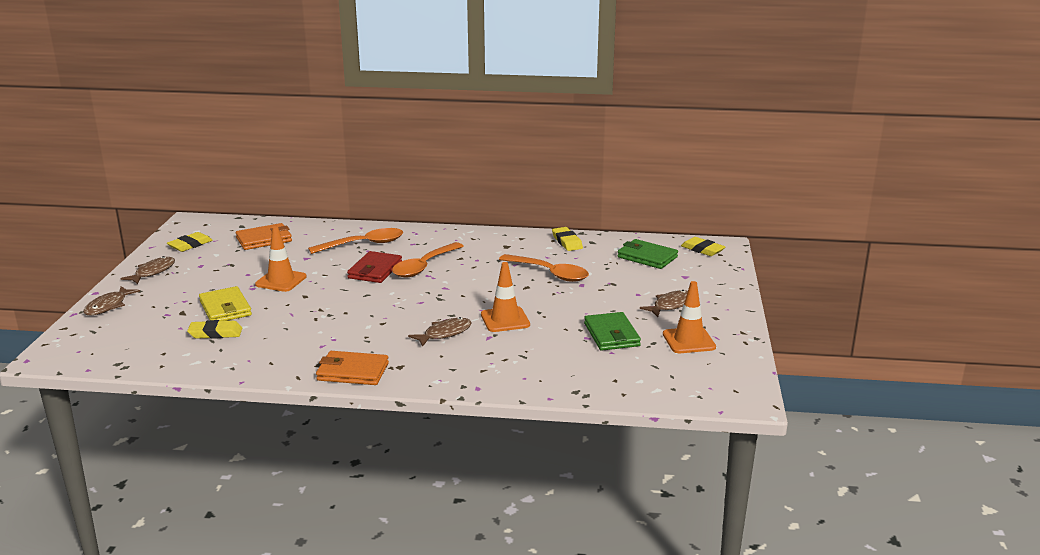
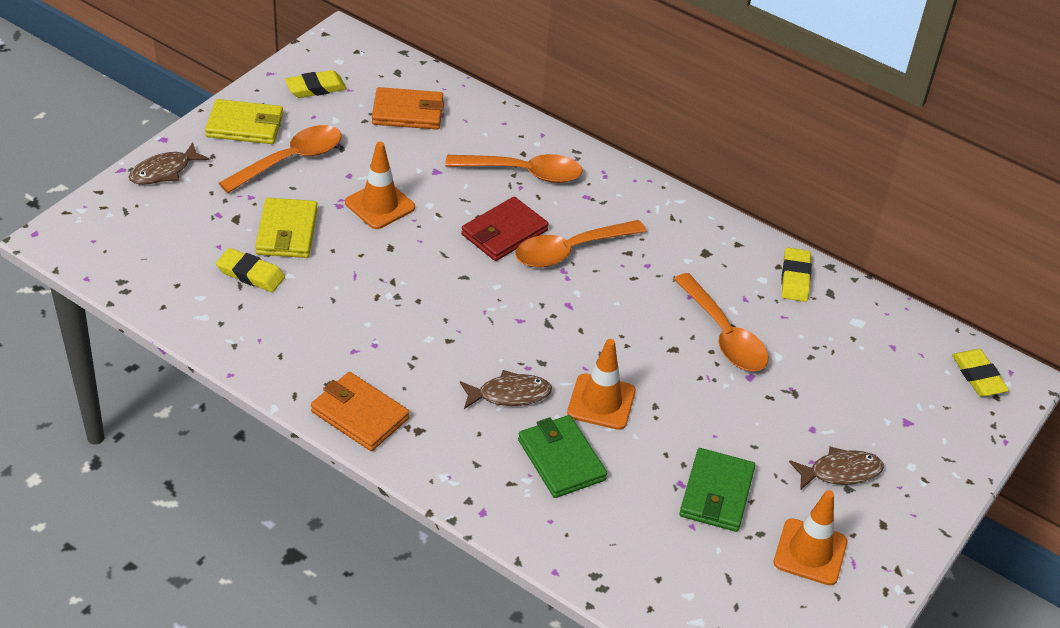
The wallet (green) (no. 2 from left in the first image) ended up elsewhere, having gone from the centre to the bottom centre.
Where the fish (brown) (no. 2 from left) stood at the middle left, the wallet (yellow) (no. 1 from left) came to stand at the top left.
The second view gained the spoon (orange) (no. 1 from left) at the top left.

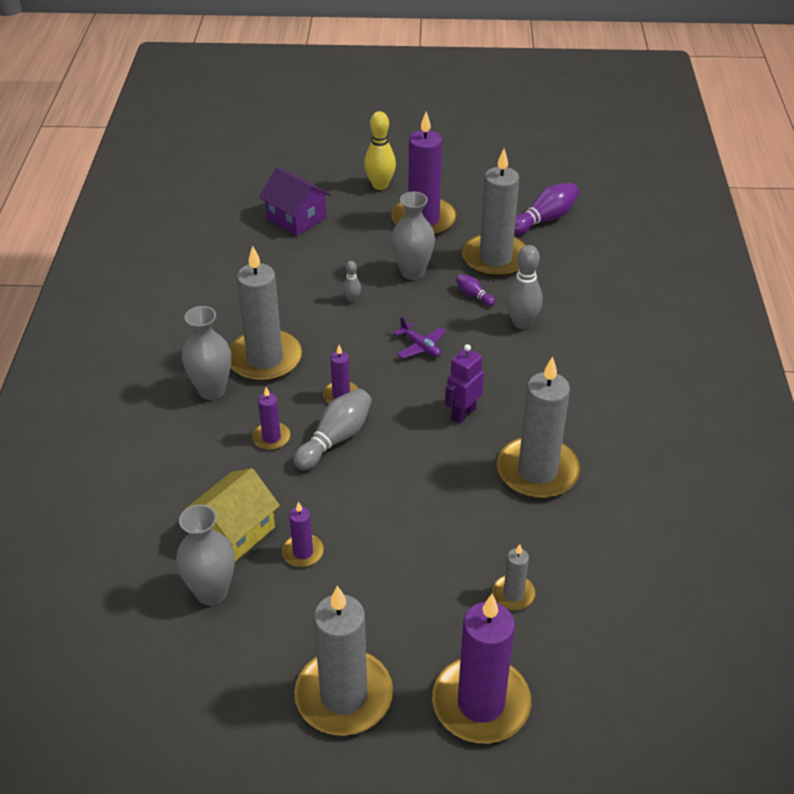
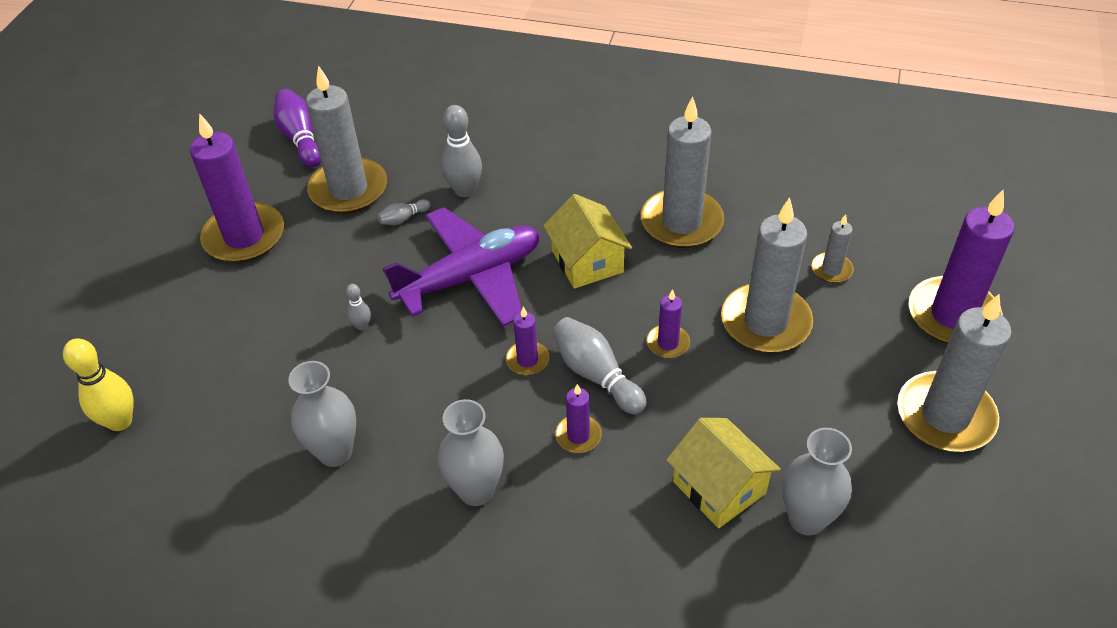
The bowling pin (yellow) ended up elsewhere, having gone from the top centre to the middle left.
The second view lost the house (purple) at the top centre.
The vase (grey) (no. 3 from left in the first image) ended up elsewhere, having gone from the top centre to the middle left.
The candle (grey) (no. 1 from left in the first image) ended up elsewhere, having gone from the centre to the middle right.
What was the bowling pin (purple) (no. 1 from left) at the centre turned into the bowling pin (grey) (no. 2 from left) at the centre.
The size of the plane (purple) at the centre changed by a factor of 2.47.
Where the robot (purple) stood at the centre, the house (yellow) (no. 1 from left) came to stand at the centre.
The candle (purple) (no. 2 from left in the first image) ended up elsewhere, having gone from the bottom centre to the centre.

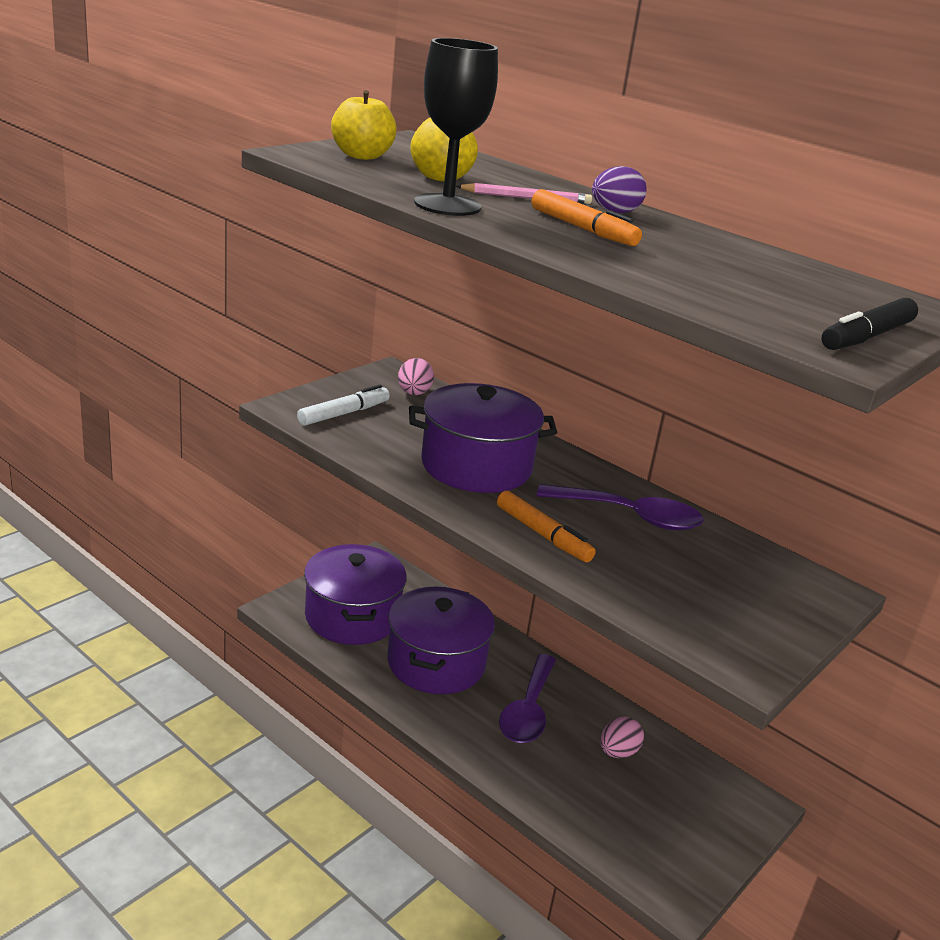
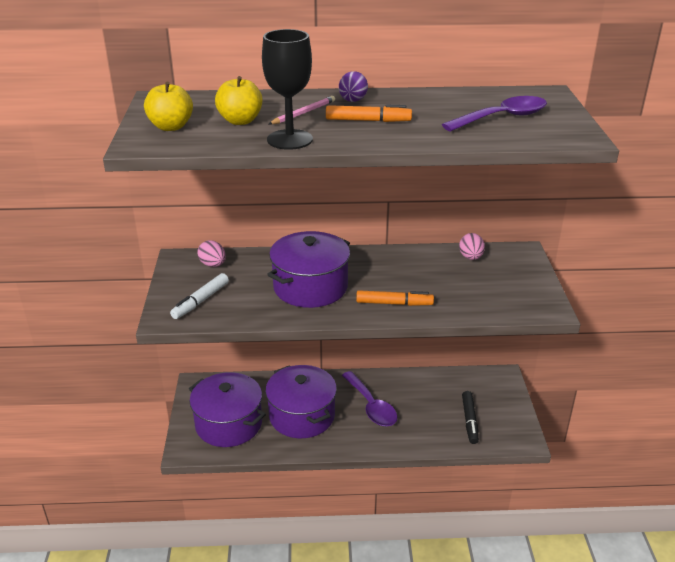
The marker (black) ended up elsewhere, having gone from the middle right to the bottom right.
The marker (white) at the centre ended up facing another way, 150 degrees counterclockwise from before.
The spoon (purple) (no. 2 from left) ended up elsewhere, having gone from the centre to the top right.
The egg (pink) (no. 2 from left) ended up elsewhere, having gone from the bottom centre to the middle right.

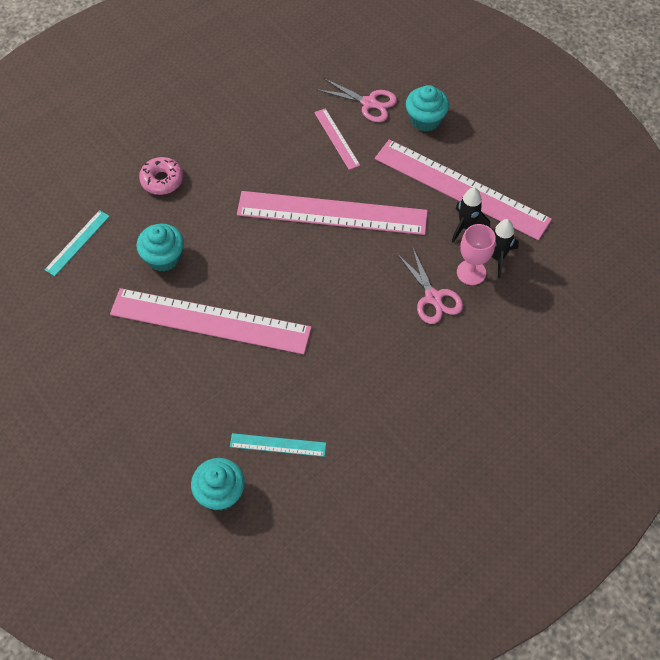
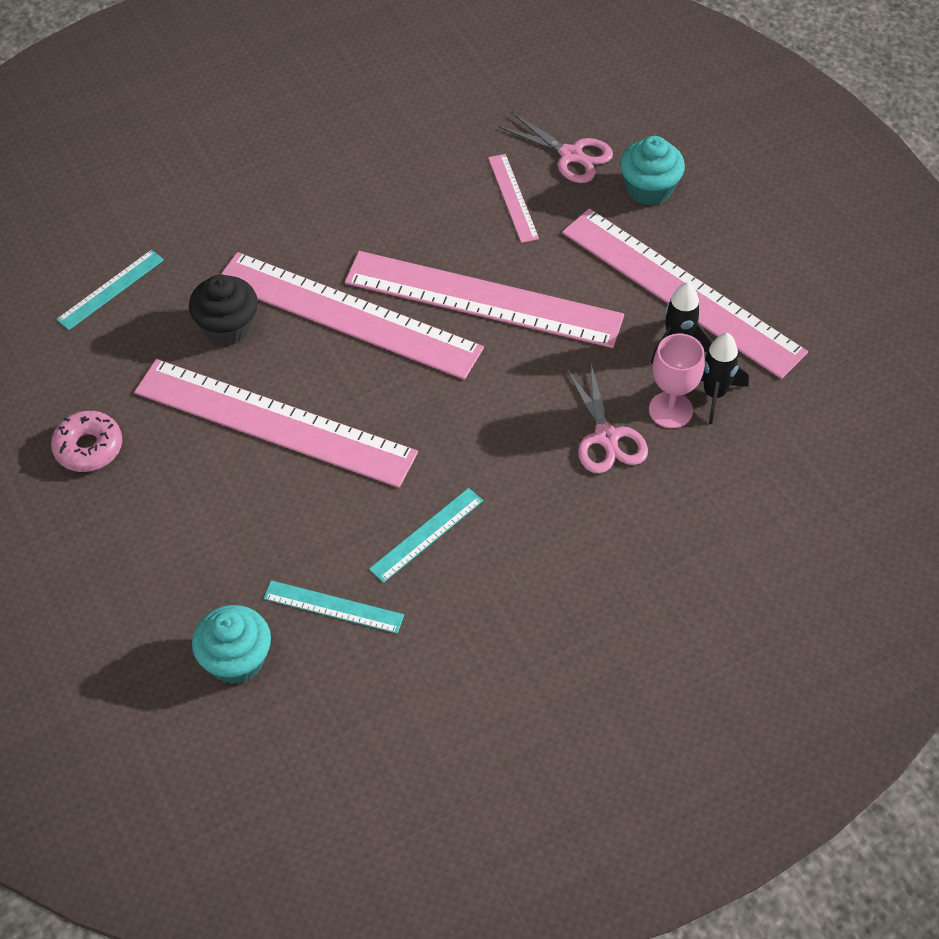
The donut (pink) ended up elsewhere, having gone from the top left to the middle left.
What was the cupcake (turquoise) (no. 1 from left) at the middle left turned into the cupcake (black) at the top left.
The second view gained the ruler (pink) (no. 2 from left) at the centre.
The second view gained the ruler (turquoise) (no. 3 from left) at the centre.

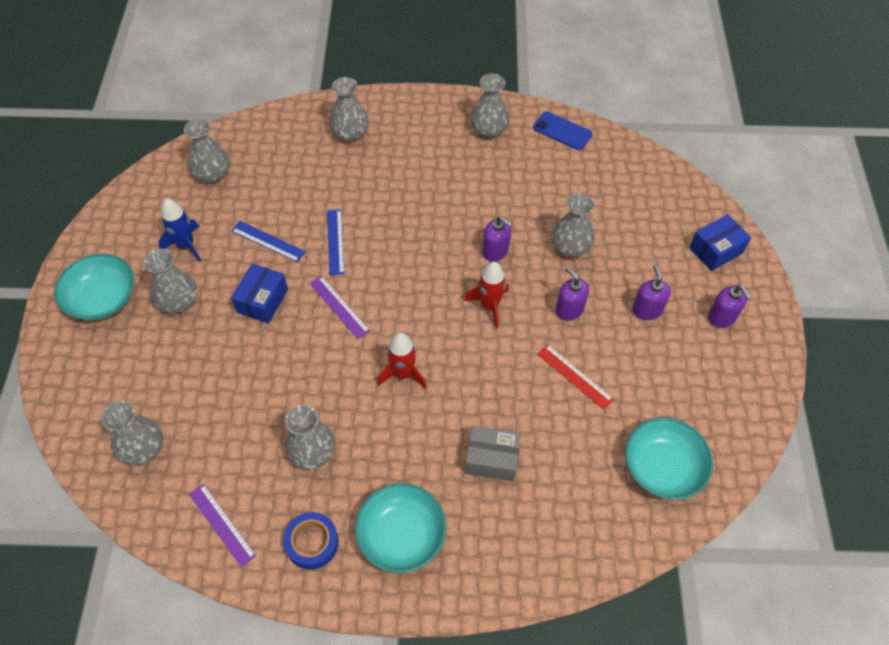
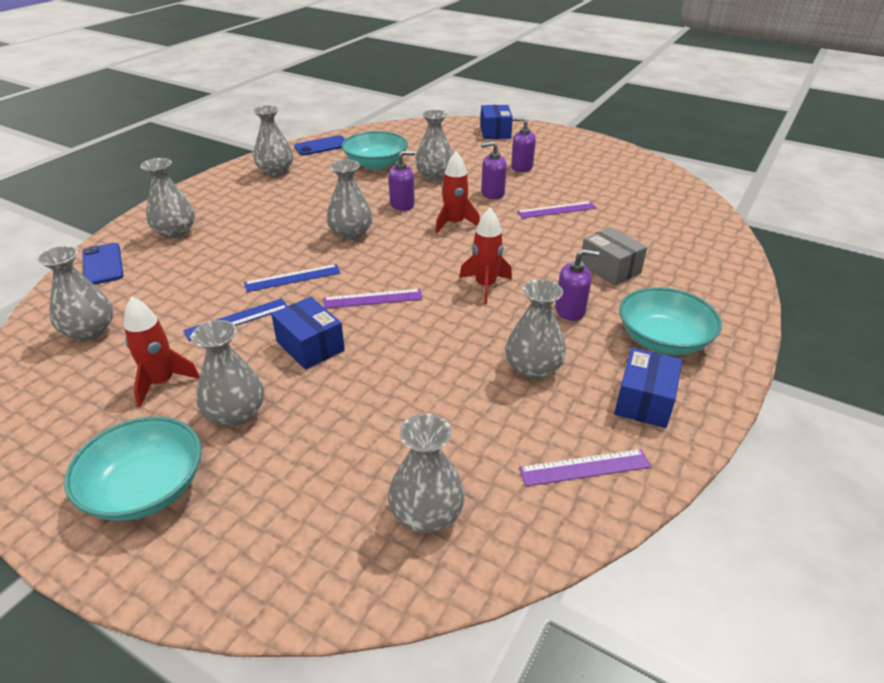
What was the rocket (blue) at the middle left turned into the rocket (red) (no. 1 from left) at the middle left.
The ruler (blue) (no. 2 from left) at the centre ended up facing another way, 45 degrees counterclockwise from before.
The soap dispenser (purple) (no. 4 from left) ended up elsewhere, having gone from the middle right to the centre.
What was the ruler (red) at the centre turned into the ruler (purple) (no. 2 from left) at the top centre.
The bowl (turquoise) (no. 3 from left in the first image) ended up elsewhere, having gone from the bottom right to the top centre.
The box (grey) at the bottom centre ended up facing another way, 75 degrees counterclockwise from before.
Where the tape (blue) stood at the bottom centre, the box (blue) (no. 3 from left) came to stand at the middle right.
The second view gained the vase (grey) (no. 5 from left) at the top centre.
The second view gained the phone (blue) (no. 1 from left) at the middle left.

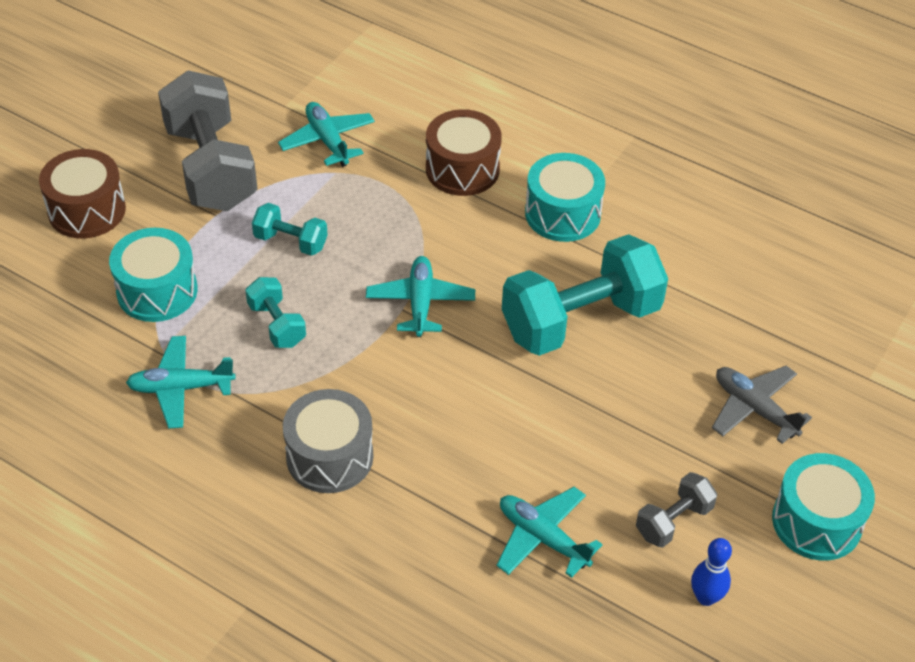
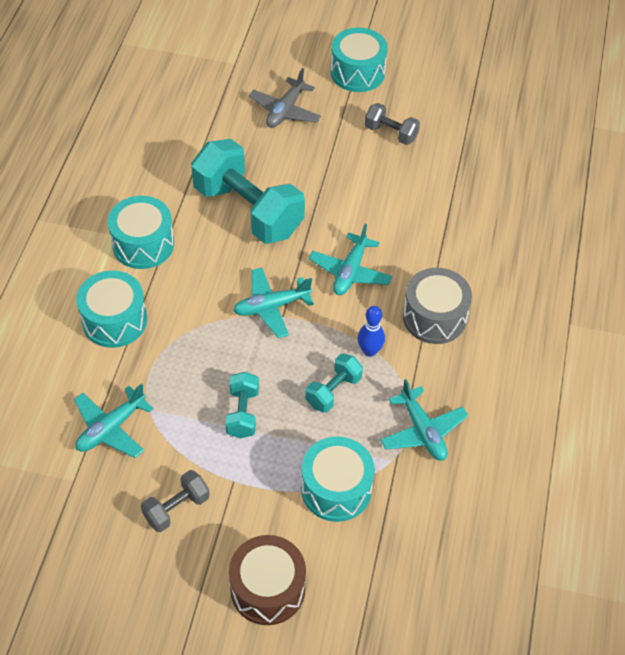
The size of the dumbbell (grey) (no. 1 from left) at the top left changed by a factor of 0.48.
What was the drum (brown) (no. 2 from left) at the top centre turned into the drum (turquoise) (no. 1 from left) at the middle left.
The plane (turquoise) (no. 4 from left in the first image) ended up elsewhere, having gone from the bottom centre to the centre.
The bowling pin (blue) ended up elsewhere, having gone from the bottom right to the centre.

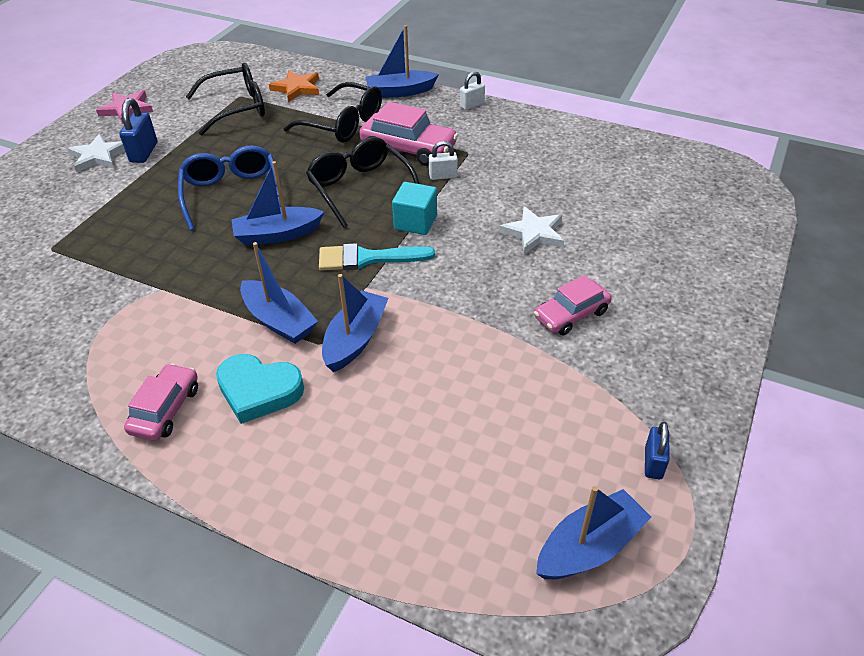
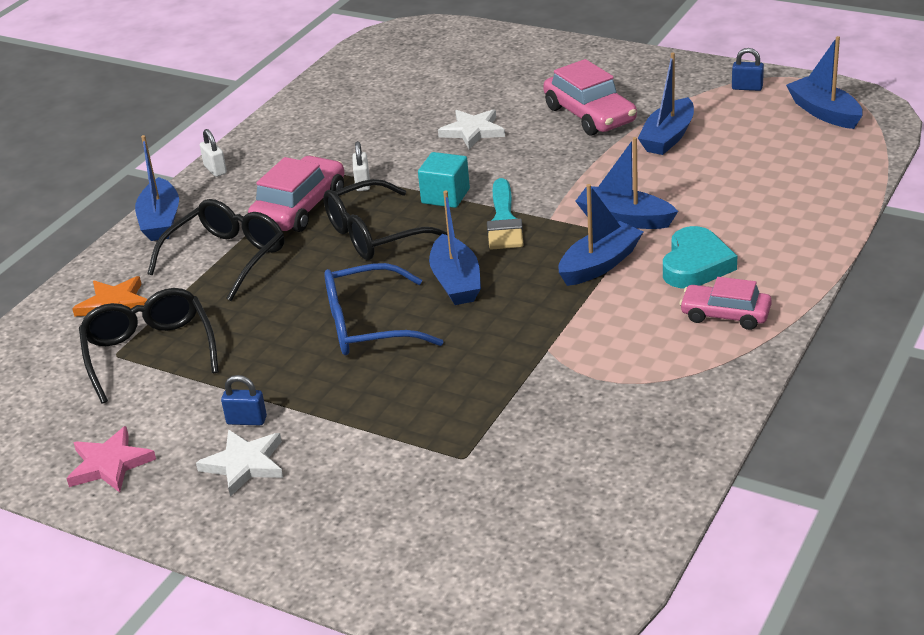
The size of the padlock (blue) (no. 1 from left) at the top left changed by a factor of 0.66.
The size of the car (pink) (no. 3 from left in the first image) at the centre changed by a factor of 1.53.
The second view gained the boat (blue) (no. 5 from left) at the top right.

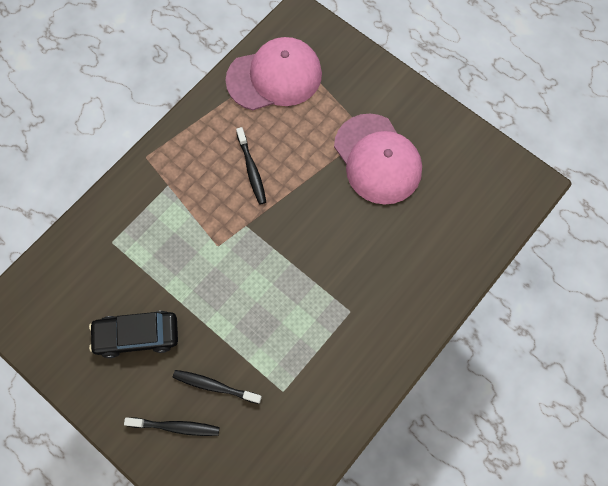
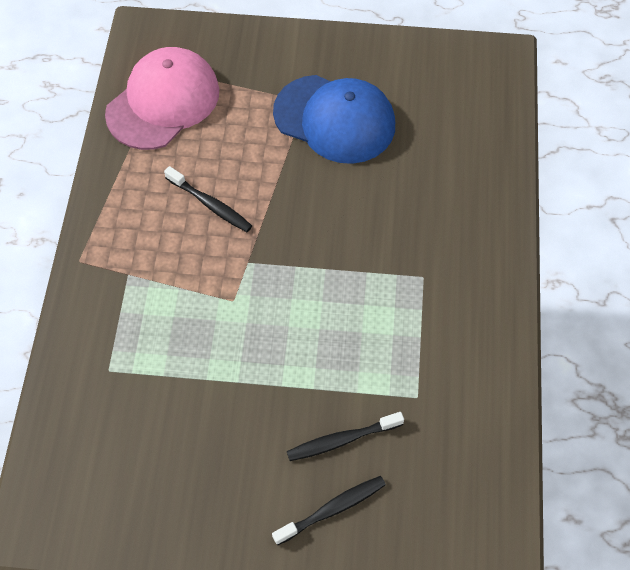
What was the cap (pink) (no. 2 from left) at the top centre turned into the cap (blue) at the top centre.
The second view lost the car (black) at the bottom left.

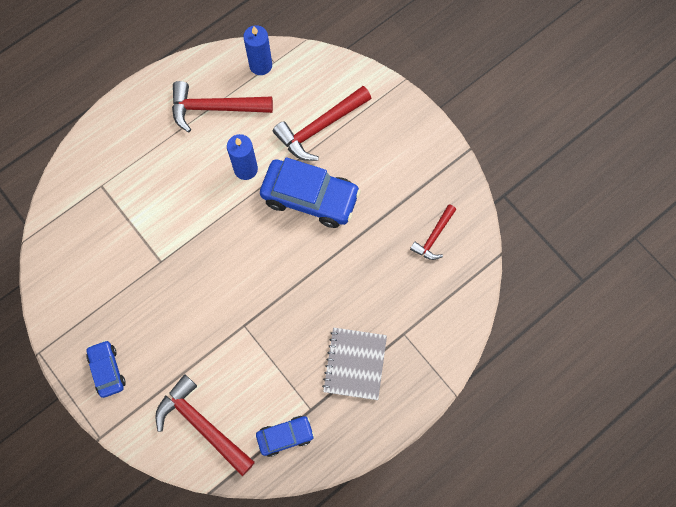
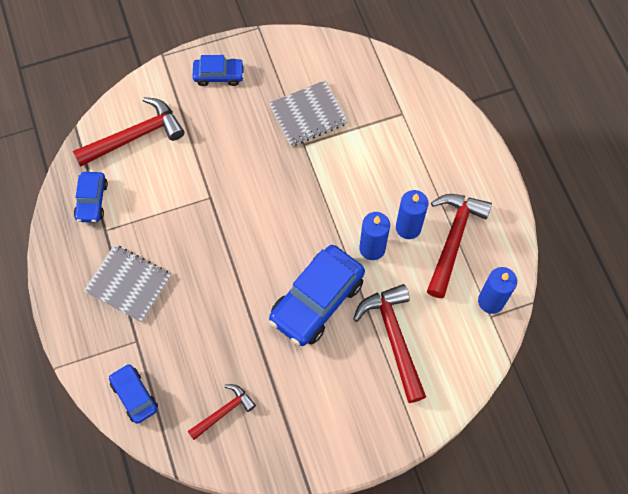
The hammer (red) (no. 4 from left in the first image) at the centre ended up facing another way, 90 degrees clockwise from before.
The second view gained the notebook (grey) (no. 2 from left) at the top centre.
The second view gained the candle (blue) (no. 2 from left) at the centre.
The second view gained the car (blue) (no. 2 from left) at the bottom left.

